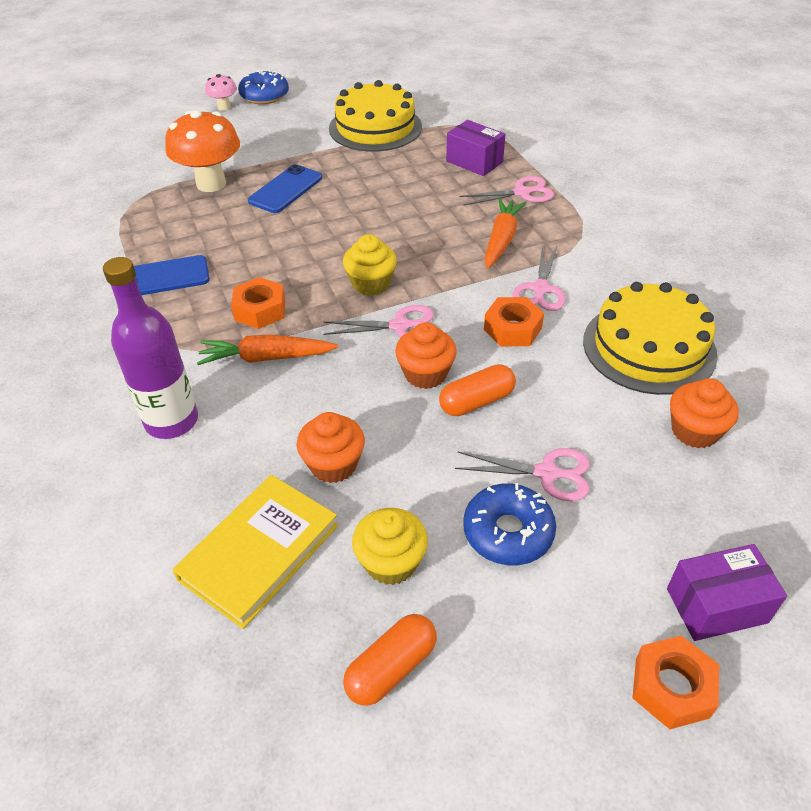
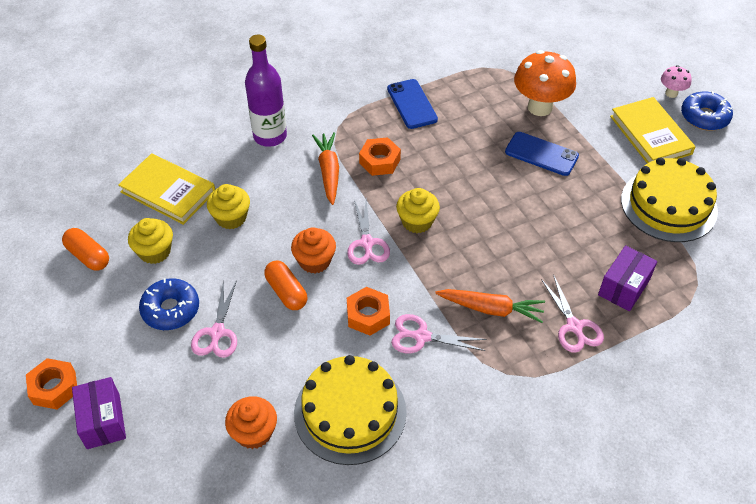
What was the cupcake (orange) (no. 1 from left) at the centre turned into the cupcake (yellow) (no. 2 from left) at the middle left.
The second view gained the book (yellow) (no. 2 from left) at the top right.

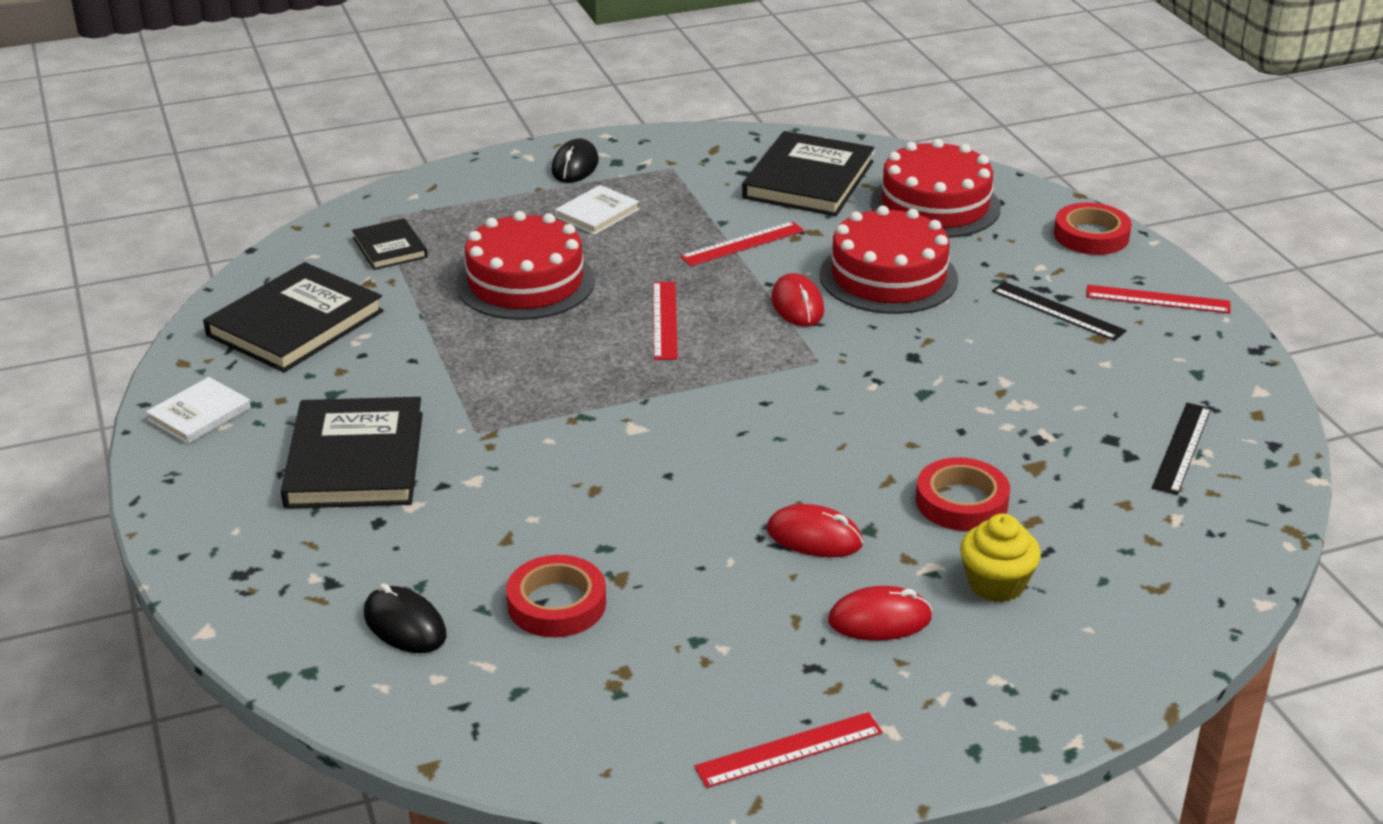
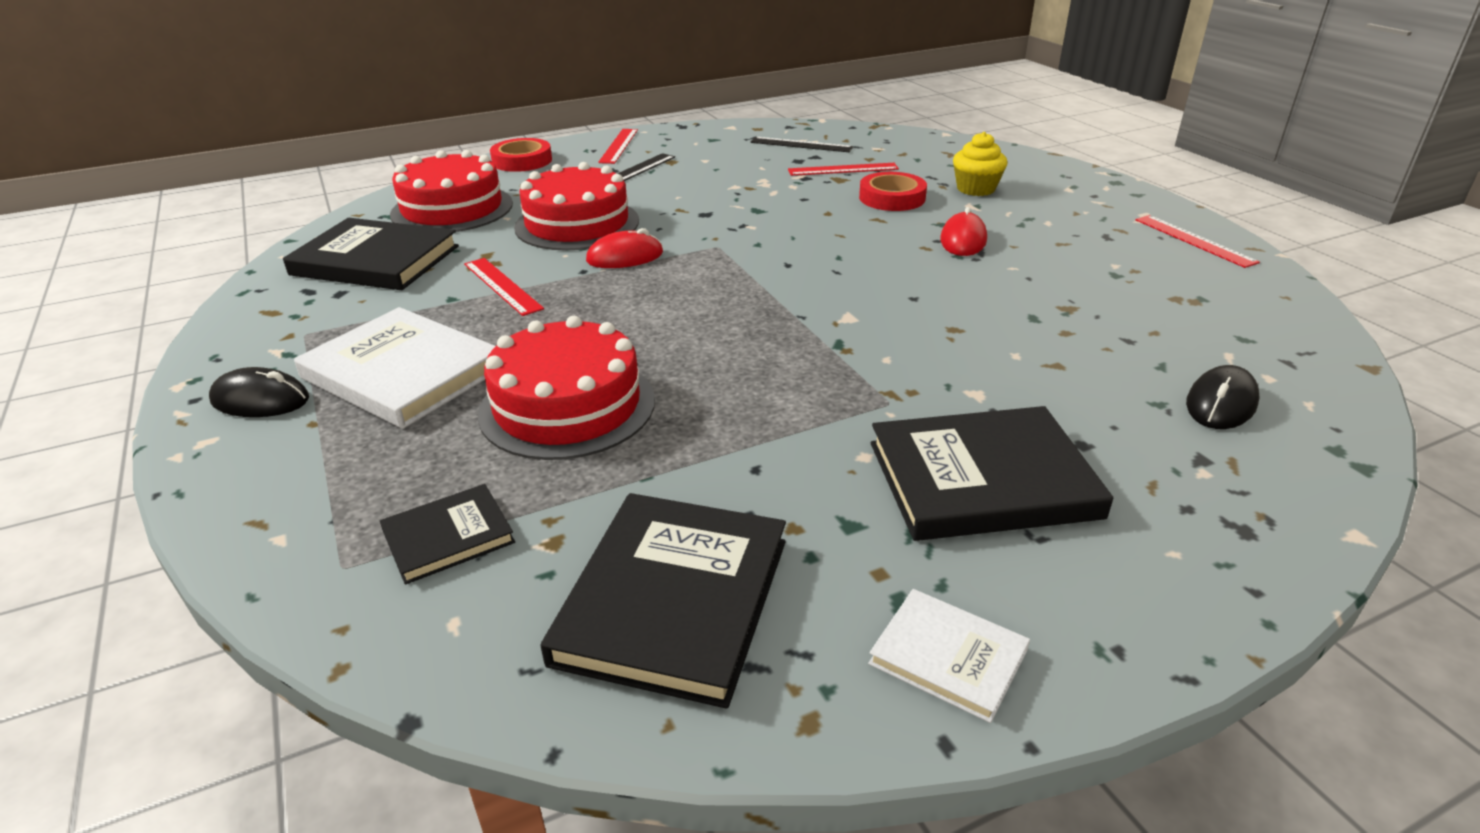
The size of the book (white) (no. 2 from left in the first image) at the top centre changed by a factor of 1.87.
The book (black) (no. 1 from left in the first image) at the middle left ended up facing another way, 75 degrees clockwise from before.
The ruler (red) (no. 1 from left in the first image) ended up elsewhere, having gone from the centre to the top centre.
The second view lost the tape (red) (no. 1 from left) at the bottom centre.
The second view lost the mouse (red) (no. 3 from left) at the bottom centre.

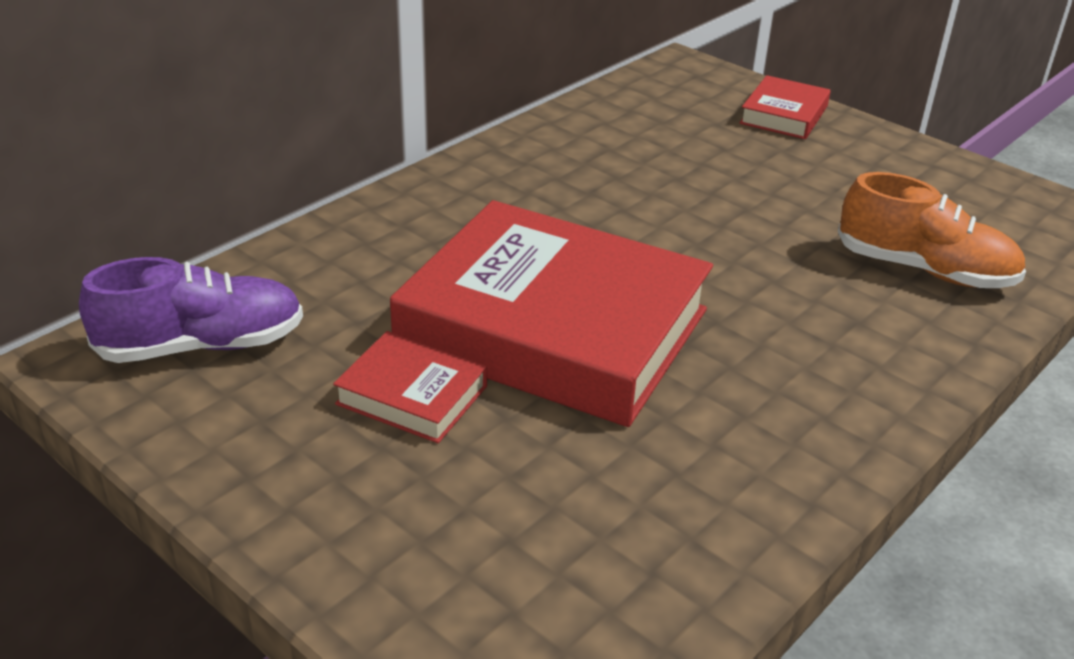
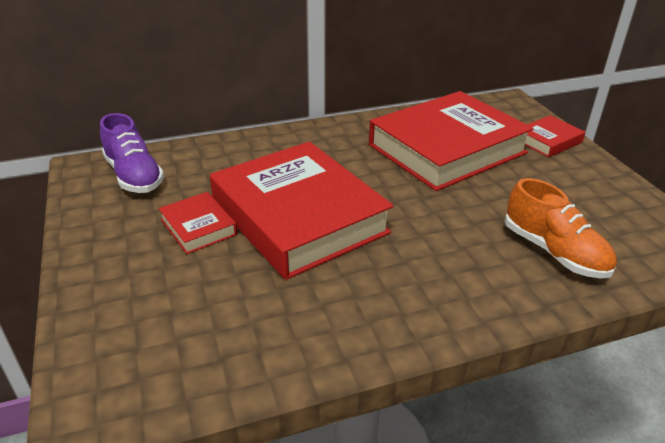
The shoe (purple) at the middle left ended up facing another way, 45 degrees clockwise from before.
The second view gained the book (red) (no. 3 from left) at the top right.

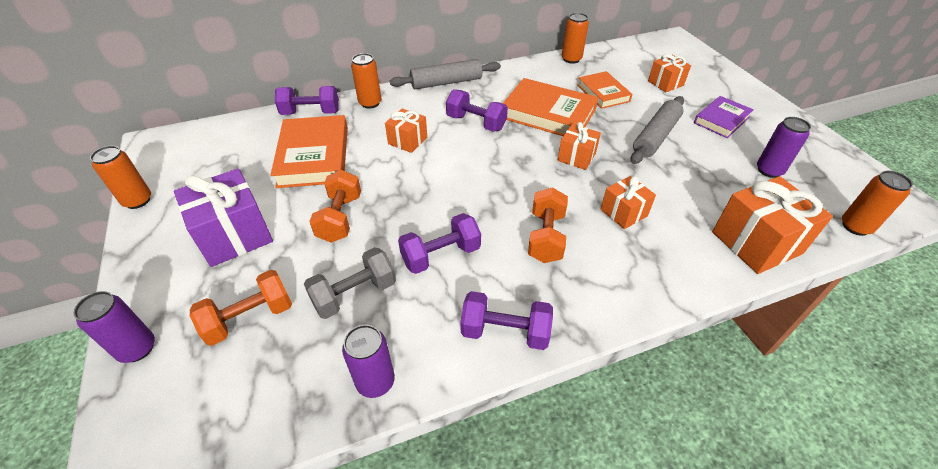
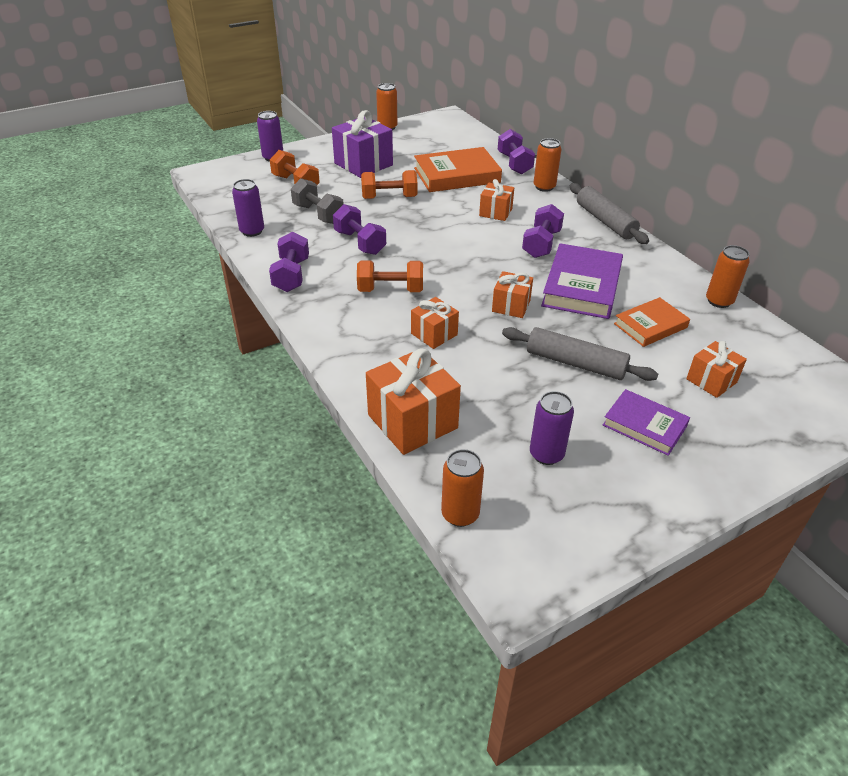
What was the book (orange) (no. 2 from left) at the top centre turned into the book (purple) (no. 1 from left) at the middle right.

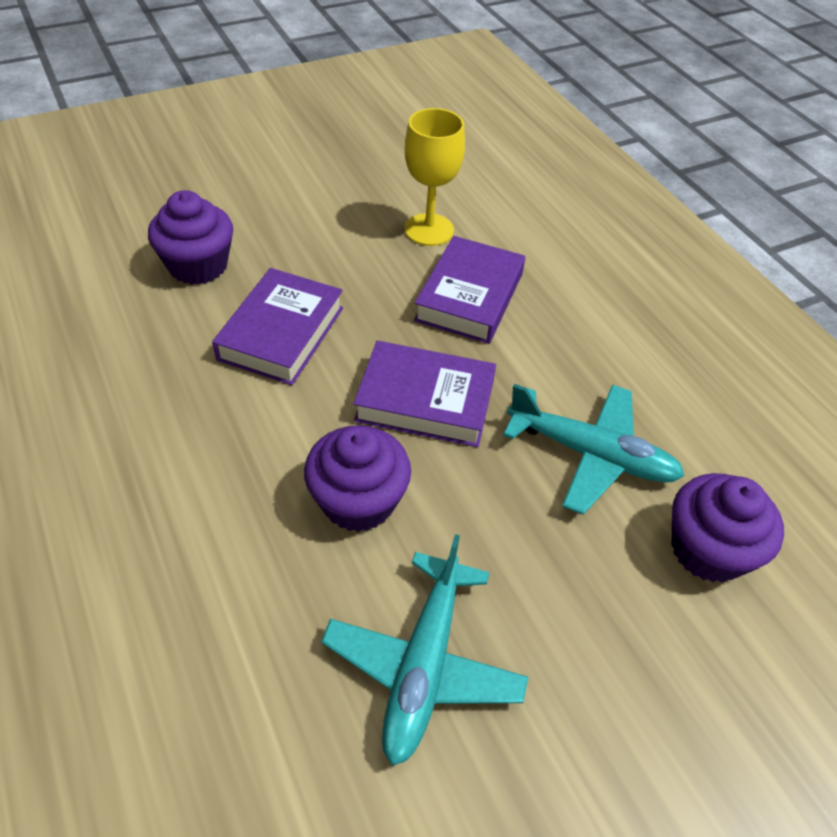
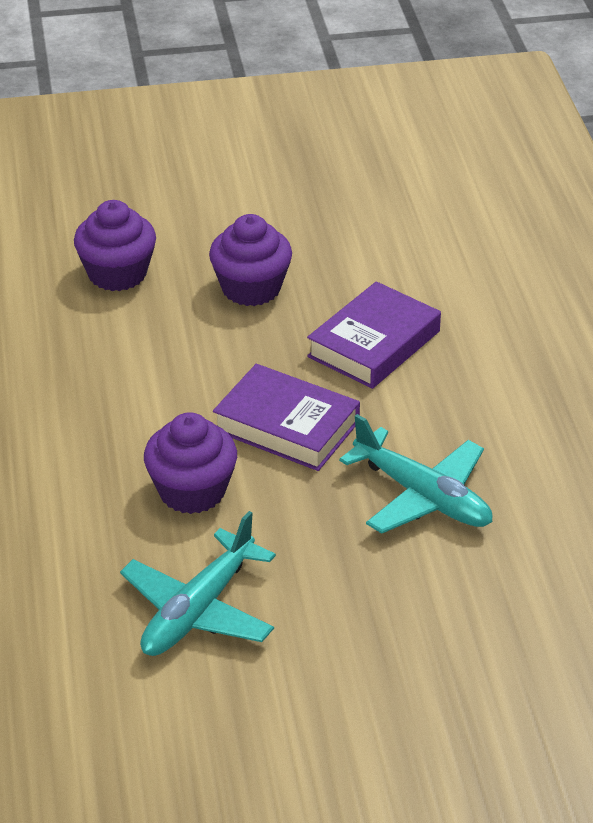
The second view lost the goblet (yellow) at the top centre.
The second view lost the book (purple) (no. 1 from left) at the middle left.
The cupcake (purple) (no. 3 from left) ended up elsewhere, having gone from the middle right to the top centre.

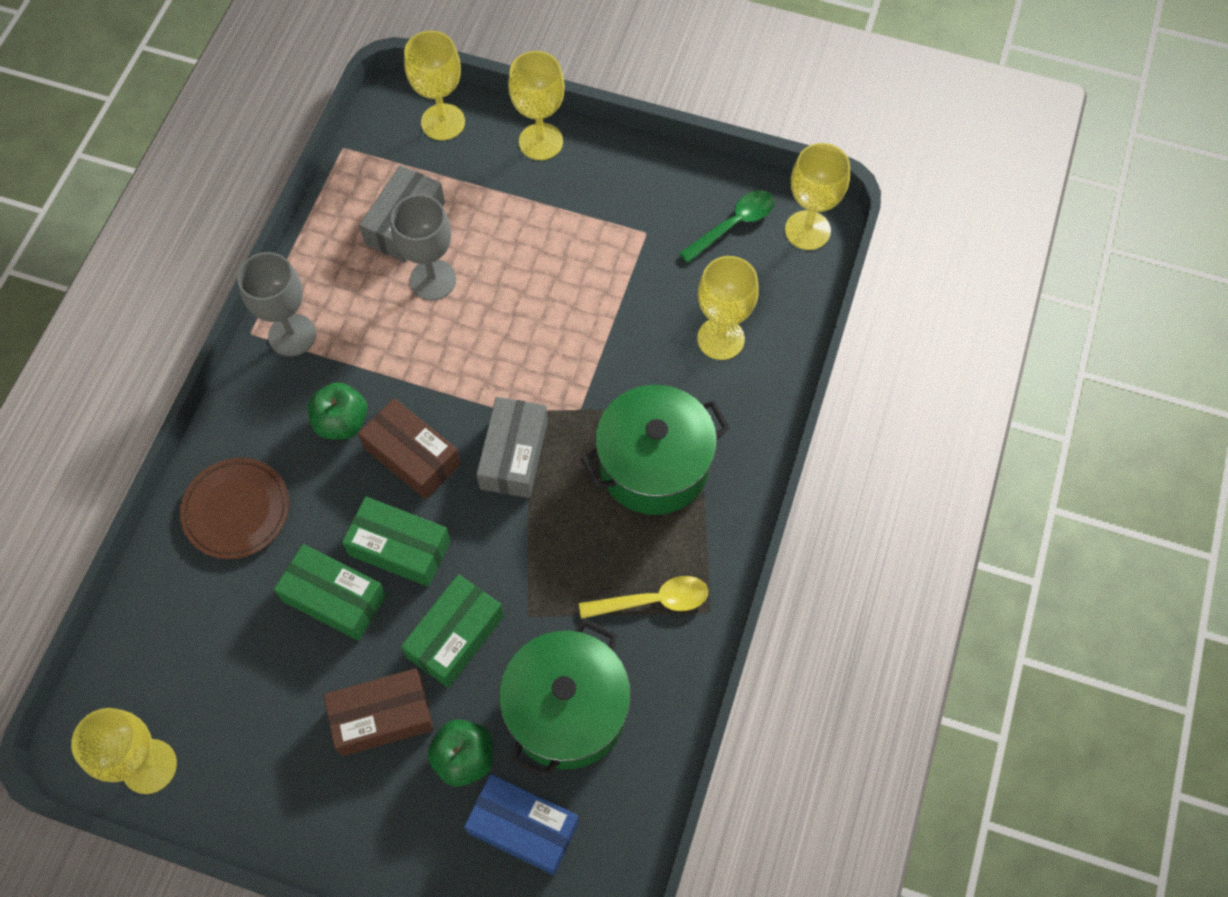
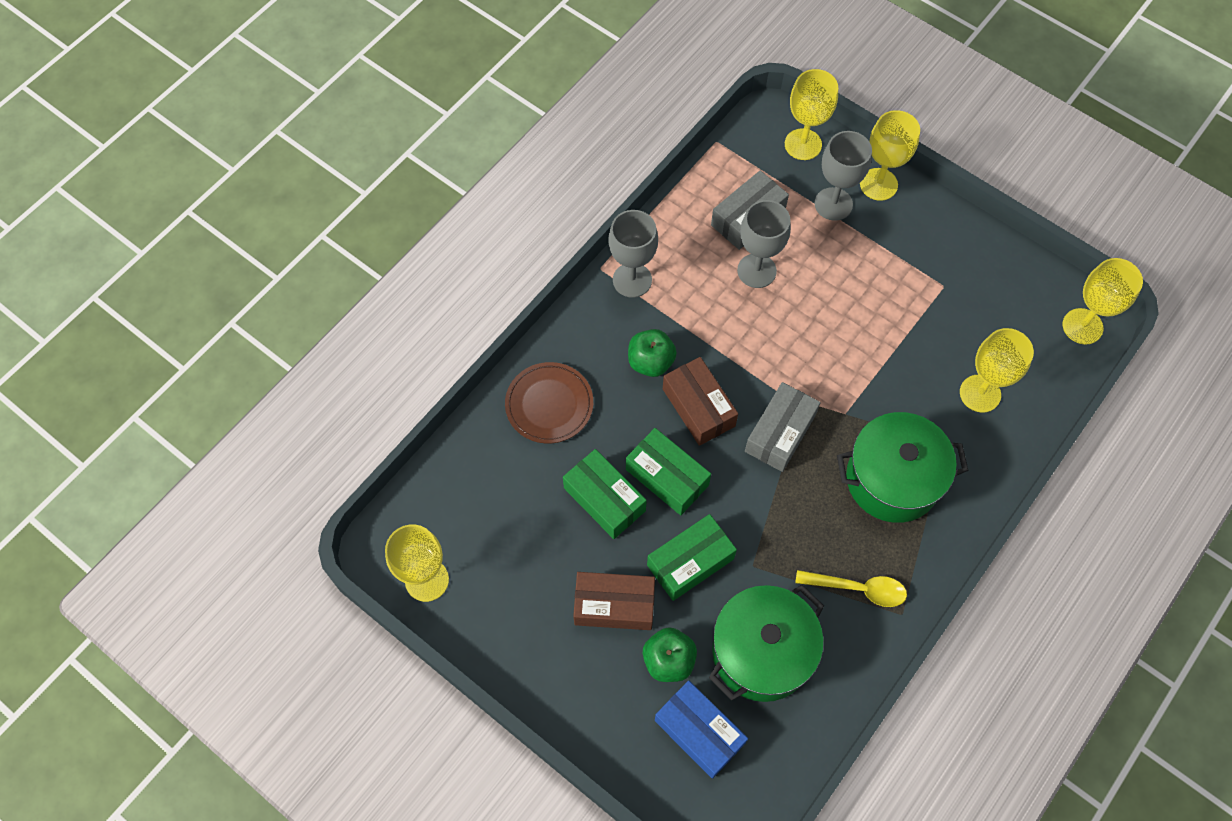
The second view lost the spoon (green) at the top centre.
The second view gained the goblet (grey) (no. 3 from left) at the top right.

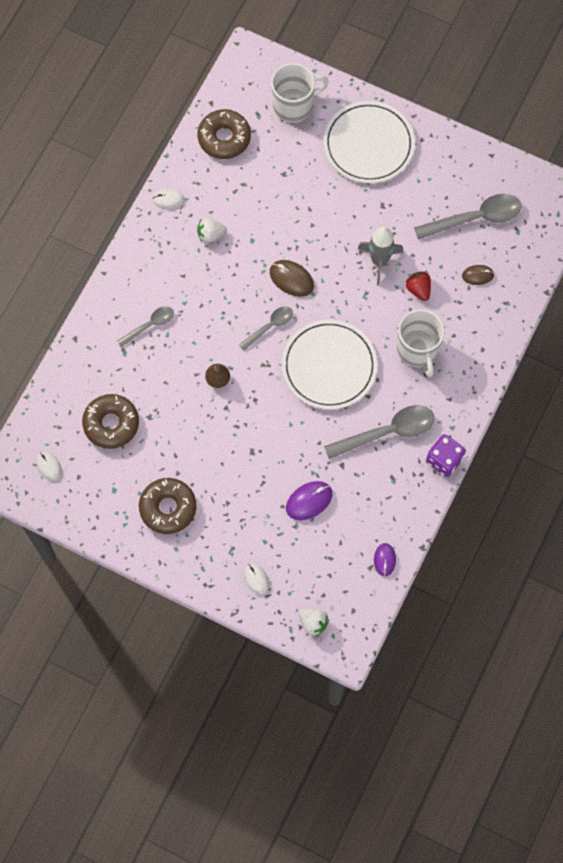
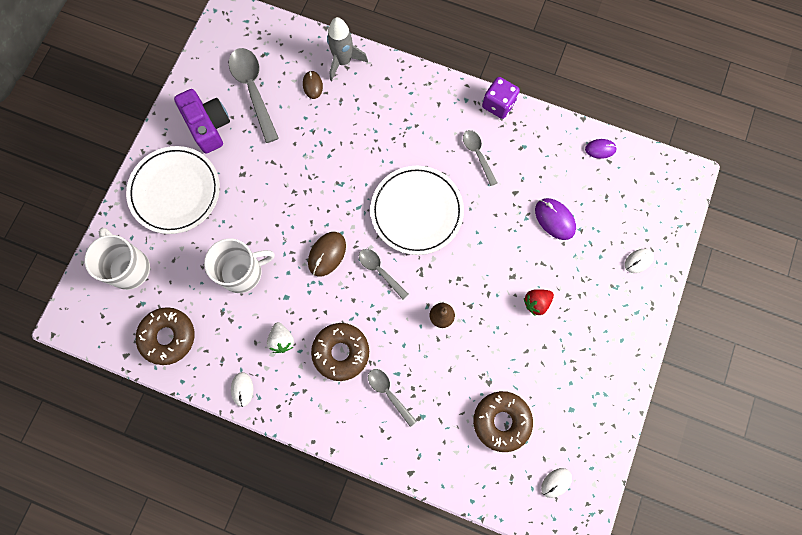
The rocket (grey) ended up elsewhere, having gone from the top right to the top centre.
The strawberry (red) ended up elsewhere, having gone from the top right to the middle right.
The mug (white) (no. 2 from left) ended up elsewhere, having gone from the middle right to the middle left.
The size of the spoon (grey) (no. 3 from left in the first image) at the middle right changed by a factor of 0.58.
The donut (brown) (no. 2 from left) ended up elsewhere, having gone from the middle left to the centre.
The second view lost the strawberry (white) (no. 2 from left) at the bottom centre.
The second view gained the camera (purple) at the top left.

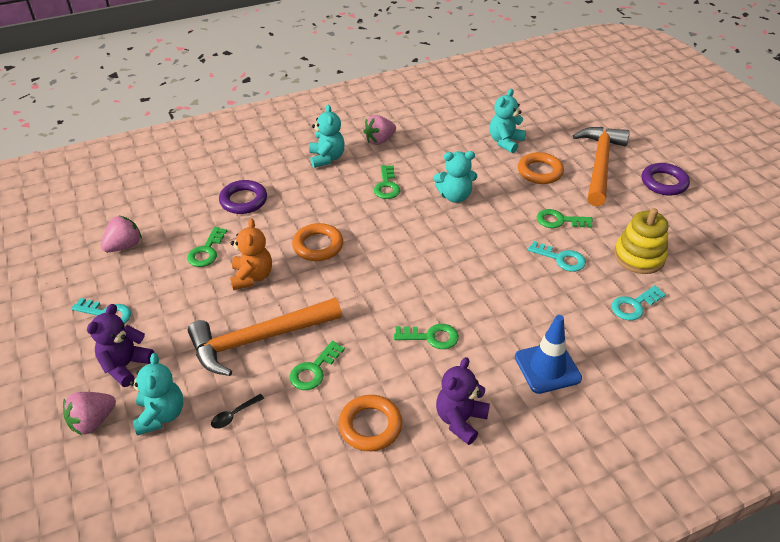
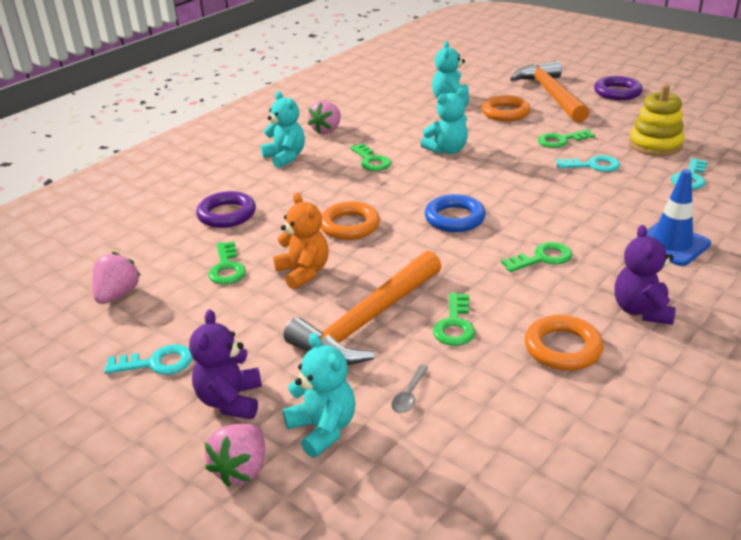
What was the spoon (black) at the bottom left turned into the spoon (grey) at the bottom centre.
The second view gained the ring (blue) at the centre.

